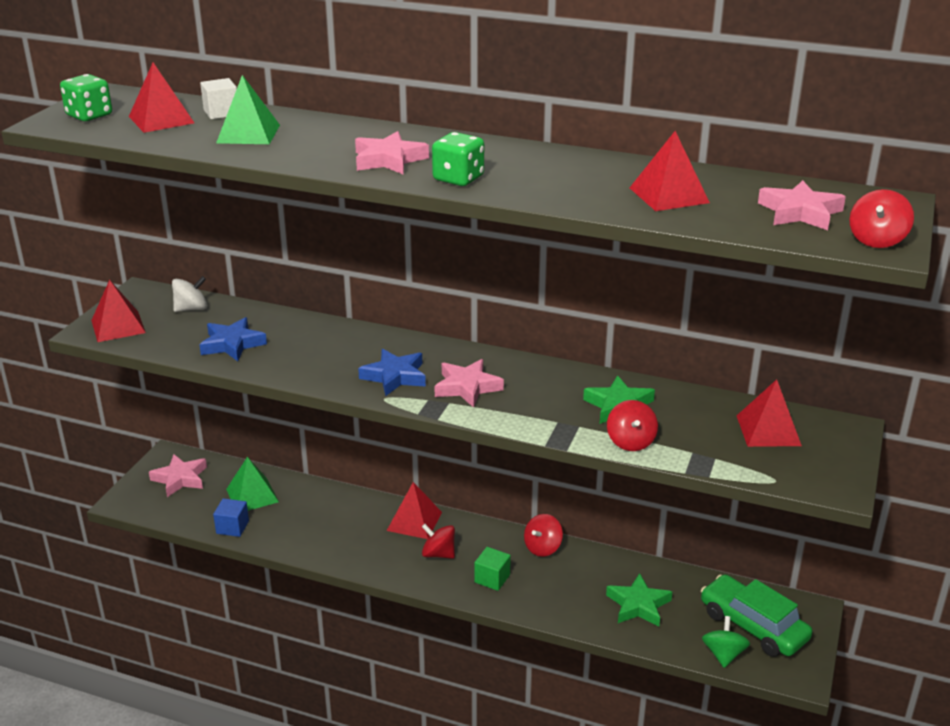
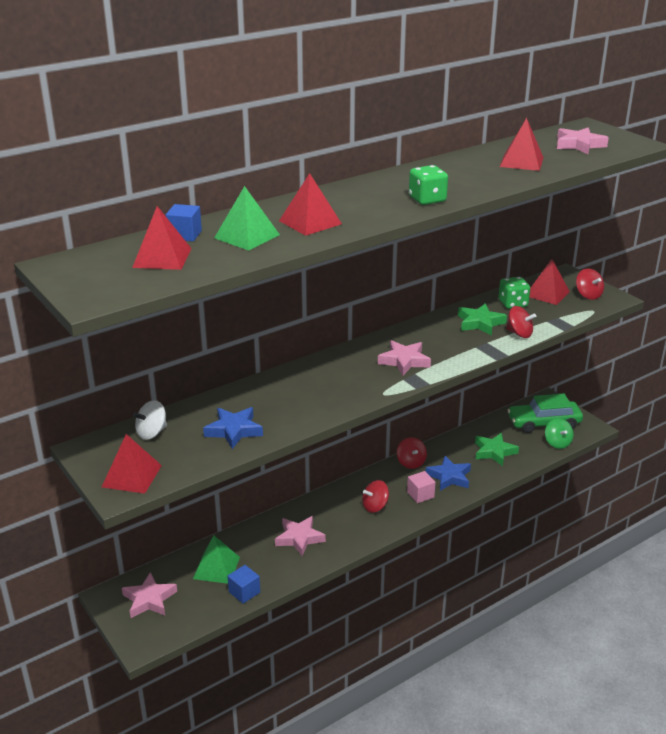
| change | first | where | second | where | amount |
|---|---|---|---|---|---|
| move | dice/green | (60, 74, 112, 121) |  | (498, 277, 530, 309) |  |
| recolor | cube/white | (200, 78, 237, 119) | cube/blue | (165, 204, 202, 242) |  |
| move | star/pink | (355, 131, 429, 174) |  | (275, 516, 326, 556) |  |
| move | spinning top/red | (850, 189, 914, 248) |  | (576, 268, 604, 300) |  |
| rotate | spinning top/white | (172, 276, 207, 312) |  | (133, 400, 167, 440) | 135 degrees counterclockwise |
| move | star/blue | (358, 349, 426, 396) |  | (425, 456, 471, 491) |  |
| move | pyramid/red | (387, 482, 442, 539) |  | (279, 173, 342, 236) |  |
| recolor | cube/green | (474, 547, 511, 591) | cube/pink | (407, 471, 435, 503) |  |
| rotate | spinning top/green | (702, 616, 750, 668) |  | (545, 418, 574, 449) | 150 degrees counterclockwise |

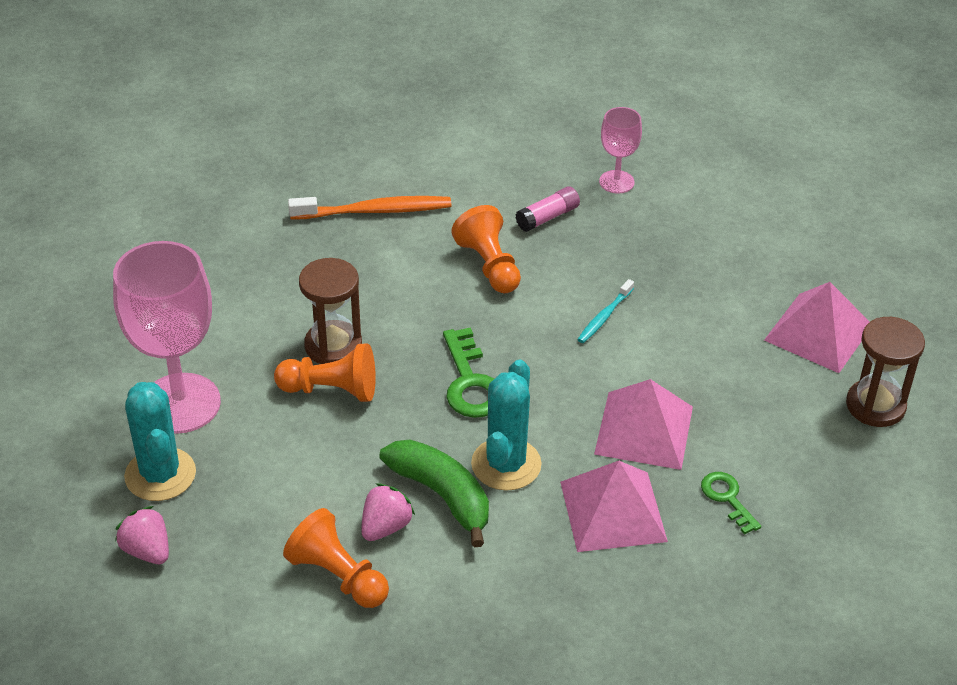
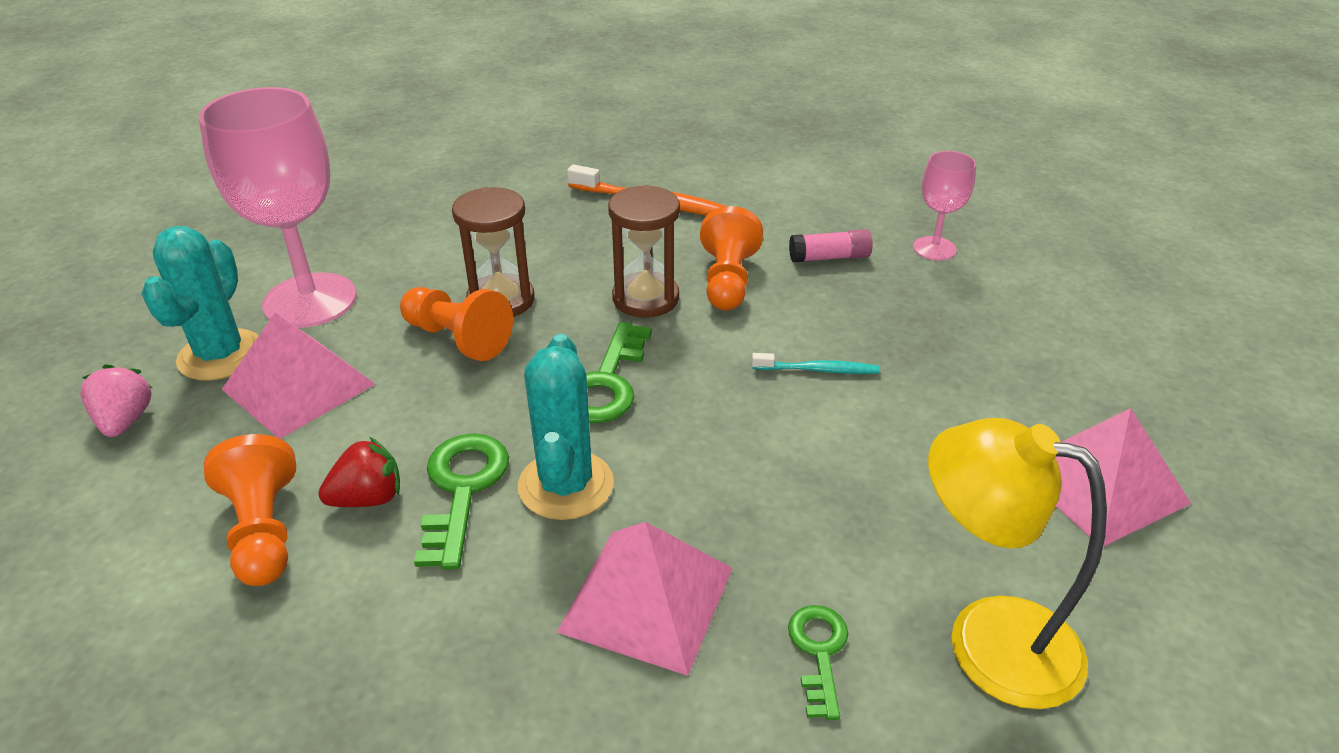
| change | first | where | second | where | amount |
|---|---|---|---|---|---|
| rotate | toothbrush/turquoise | (577, 279, 634, 343) |  | (752, 353, 879, 374) | 150 degrees counterclockwise |
| move | hourglass/brown | (846, 317, 925, 427) |  | (608, 185, 680, 318) |  |
| rotate | cactus/turquoise | (471, 359, 542, 491) |  | (518, 334, 614, 520) | 45 degrees counterclockwise |
| move | pyramid/pink | (594, 379, 693, 470) |  | (222, 313, 375, 439) |  |
| replace | banana/green | (379, 440, 489, 547) | key/green | (414, 433, 509, 569) |  |
| recolor | strawberry/pink | (361, 483, 415, 541) | strawberry/red | (318, 437, 400, 507) |  |
| insert |  |  | lamp/yellow | (928, 418, 1107, 709) |  |

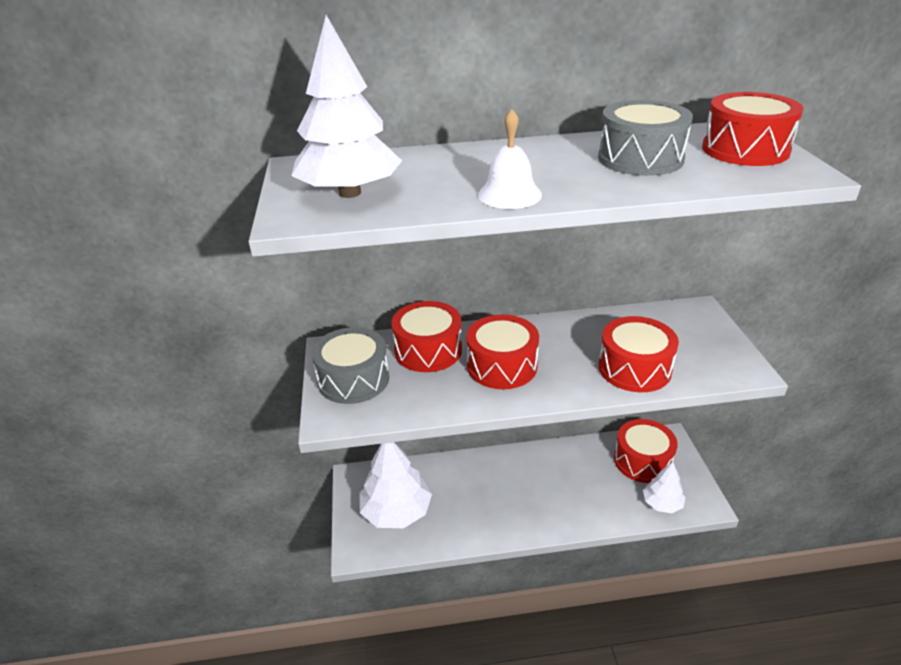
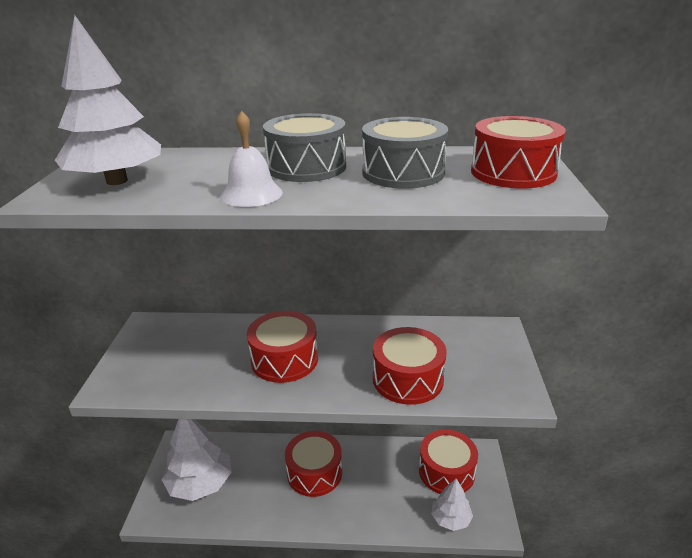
| change | first | where | second | where | amount |
|---|---|---|---|---|---|
| move | drum/red | (391, 301, 462, 372) |  | (285, 431, 342, 497) |  |
| move | drum/grey | (312, 327, 389, 404) |  | (263, 113, 346, 182) |  |

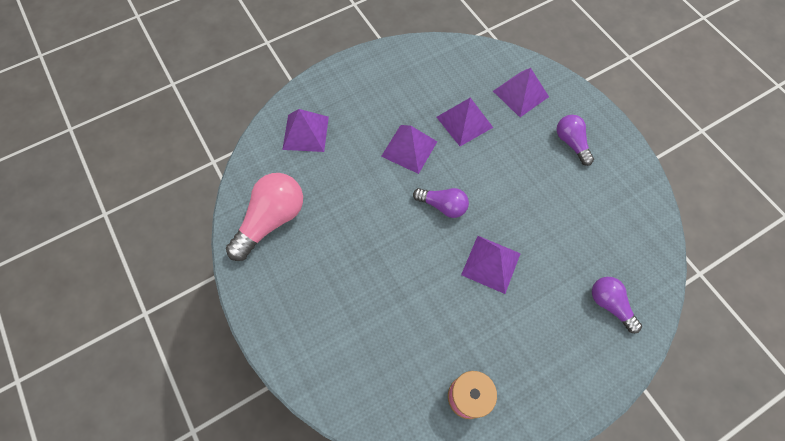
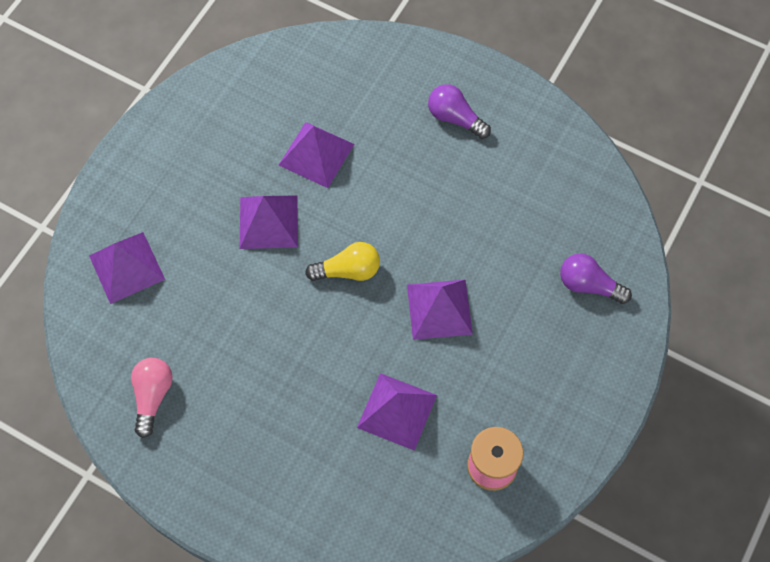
| change | first | where | second | where | amount |
|---|---|---|---|---|---|
| move | pyramid/purple | (493, 68, 549, 117) |  | (357, 373, 437, 451) |  |
| resize | light bulb/pink | (226, 173, 303, 261) |  | (131, 358, 173, 438) | x0.59 |
| recolor | light bulb/purple | (413, 188, 469, 218) | light bulb/yellow | (305, 242, 380, 281) |  |

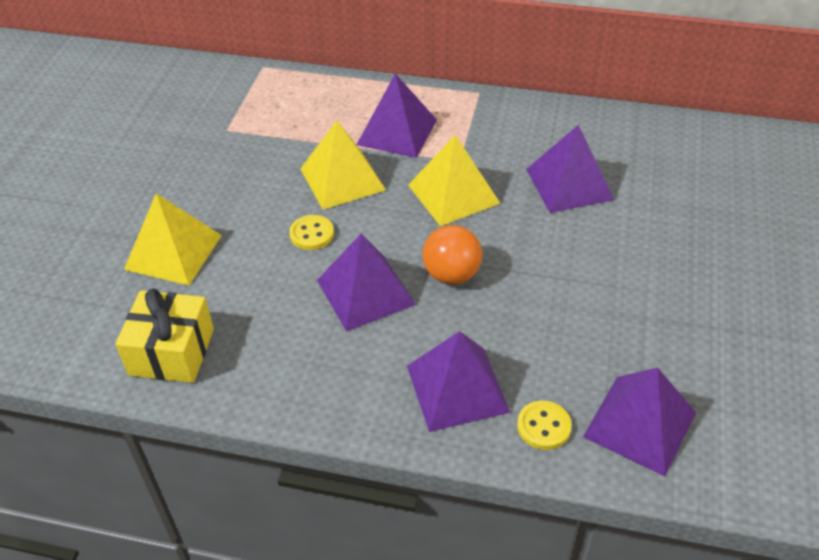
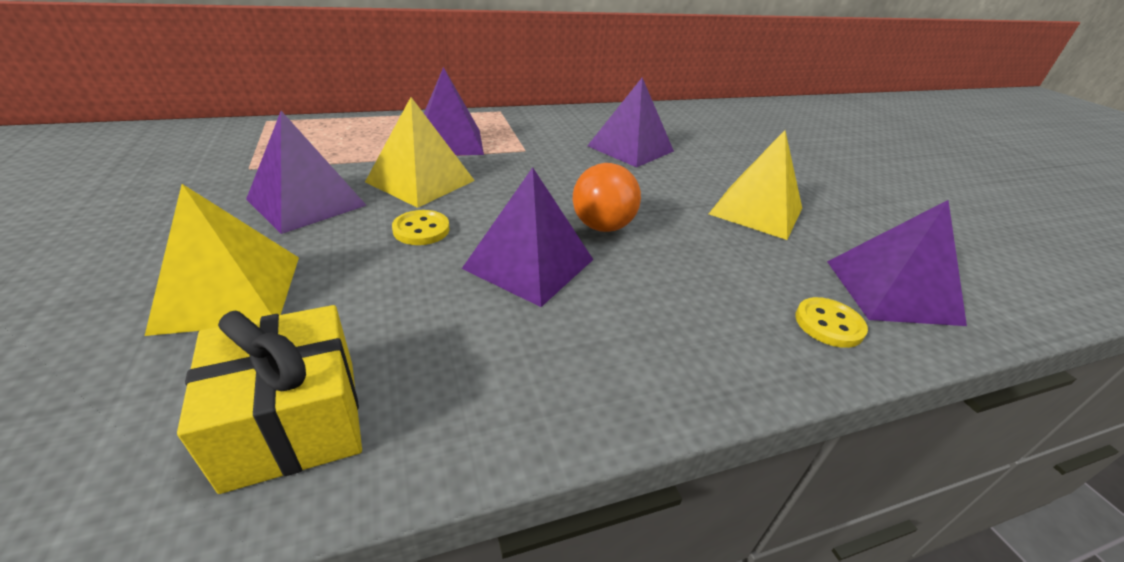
| change | first | where | second | where | amount |
|---|---|---|---|---|---|
| move | pyramid/yellow | (408, 135, 501, 226) |  | (709, 130, 802, 240) |  |
| move | pyramid/purple | (407, 331, 510, 432) |  | (246, 111, 367, 234) |  |

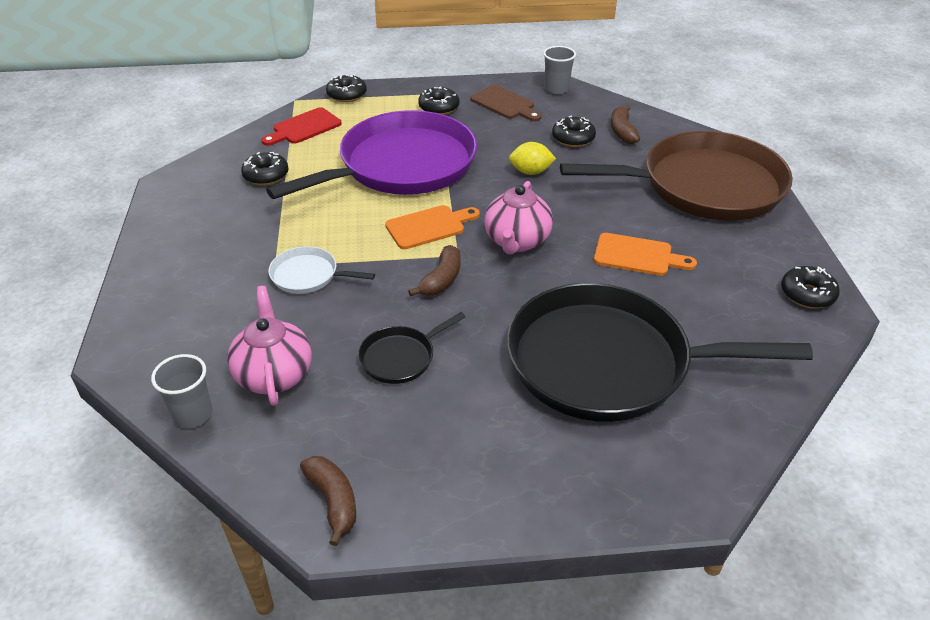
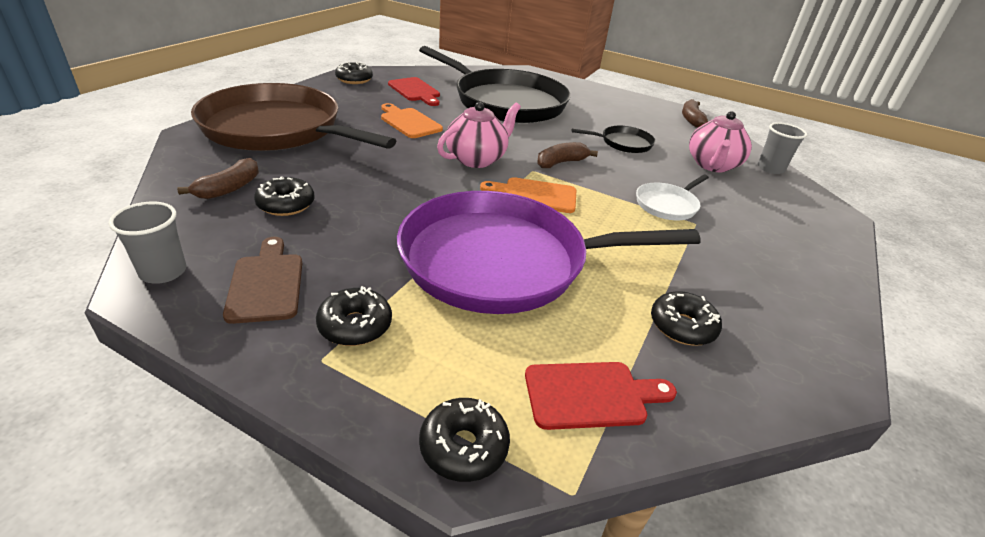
| change | first | where | second | where | amount |
|---|---|---|---|---|---|
| delete | lemon/yellow | (509, 142, 556, 175) |  |  |  |
| rotate | pan/white | (269, 246, 375, 294) |  | (636, 175, 709, 220) | 90 degrees clockwise |
| insert |  |  | cutting board/red | (388, 77, 440, 106) |  |

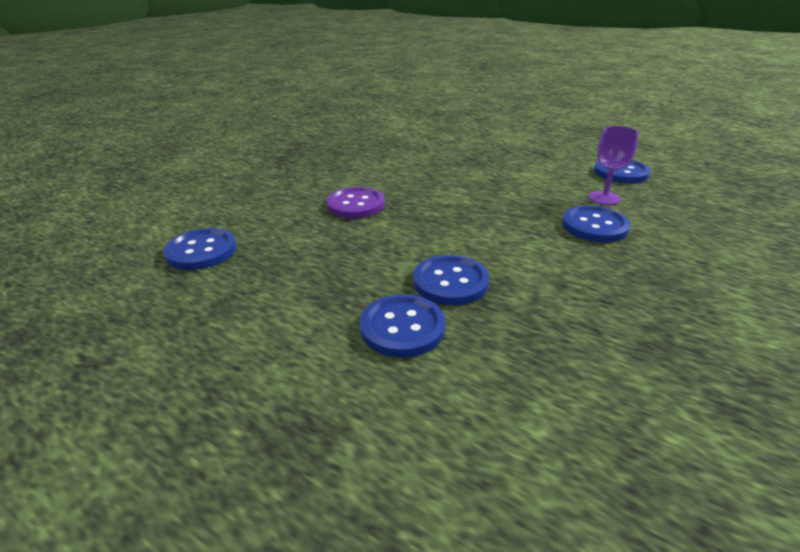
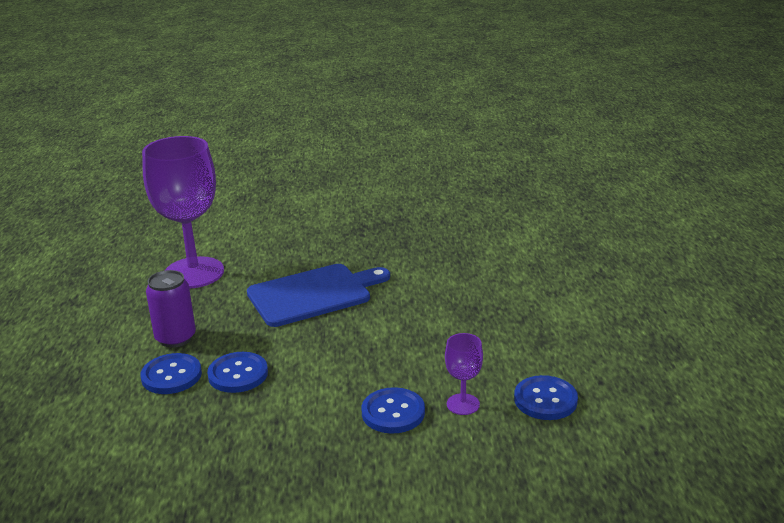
| change | first | where | second | where | amount |
|---|---|---|---|---|---|
| replace | button/purple | (326, 187, 385, 219) | cutting board/blue | (247, 264, 390, 327) |  |
| replace | button/blue | (163, 228, 236, 270) | goblet/purple | (142, 136, 224, 288) |  |
| insert |  |  | can/purple | (146, 270, 196, 348) |  |

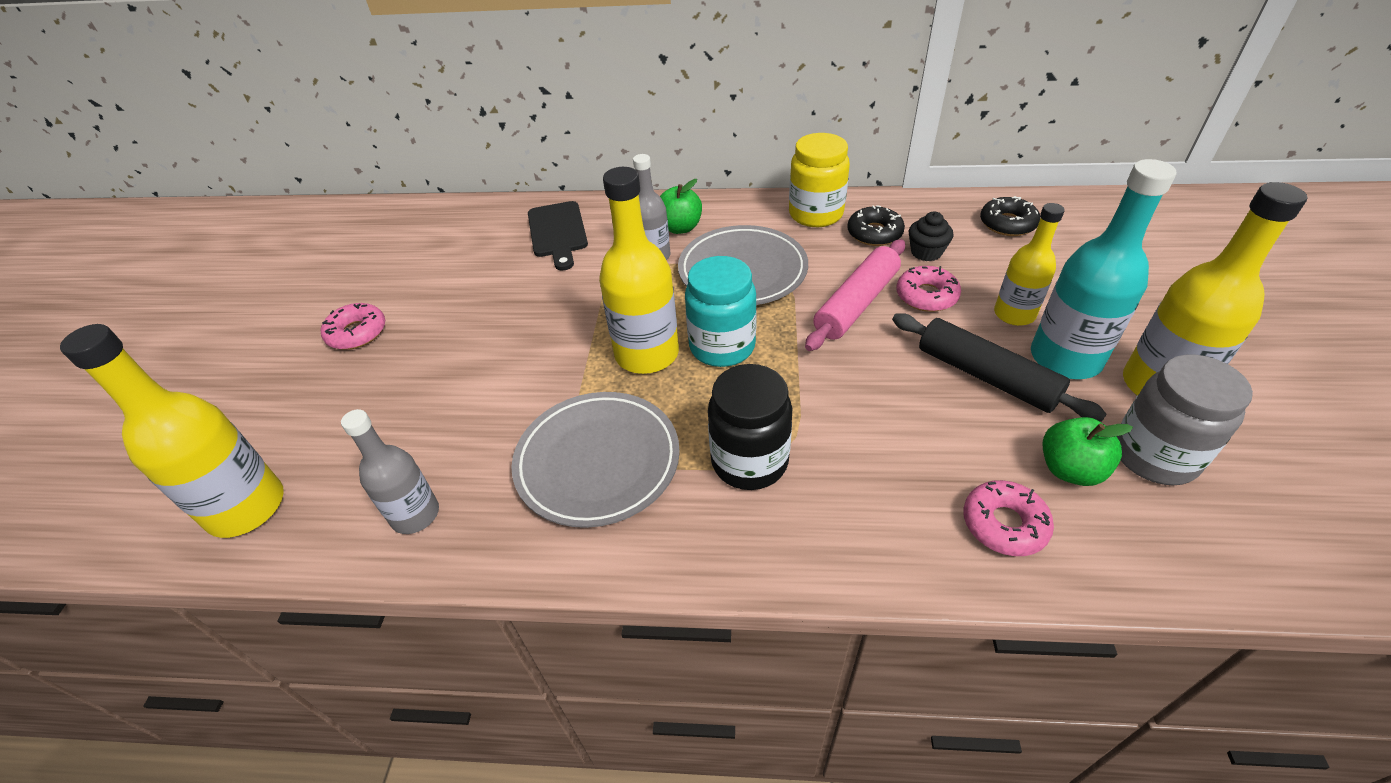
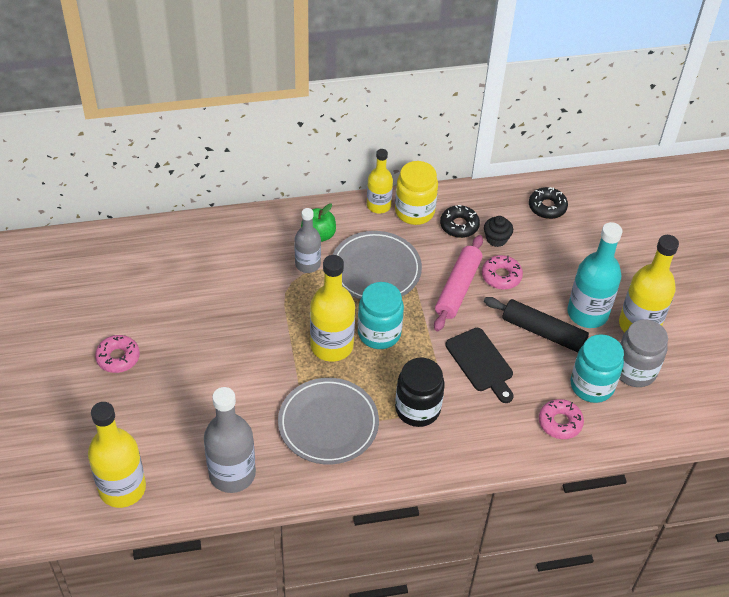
| change | first | where | second | where | amount |
|---|---|---|---|---|---|
| move | cutting board/black | (528, 201, 588, 271) |  | (445, 328, 514, 403) |  |
| move | bottle/yellow | (994, 203, 1065, 326) |  | (367, 149, 393, 213) |  |
| resize | bottle/grey | (341, 409, 439, 534) |  | (204, 387, 256, 493) | x1.60 |
| replace | apple/green | (1042, 417, 1133, 486) | jar/turquoise | (570, 334, 624, 403) |  |

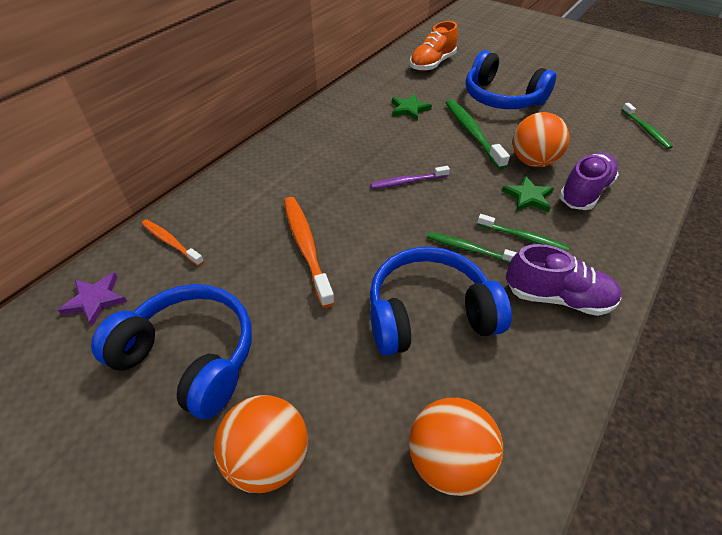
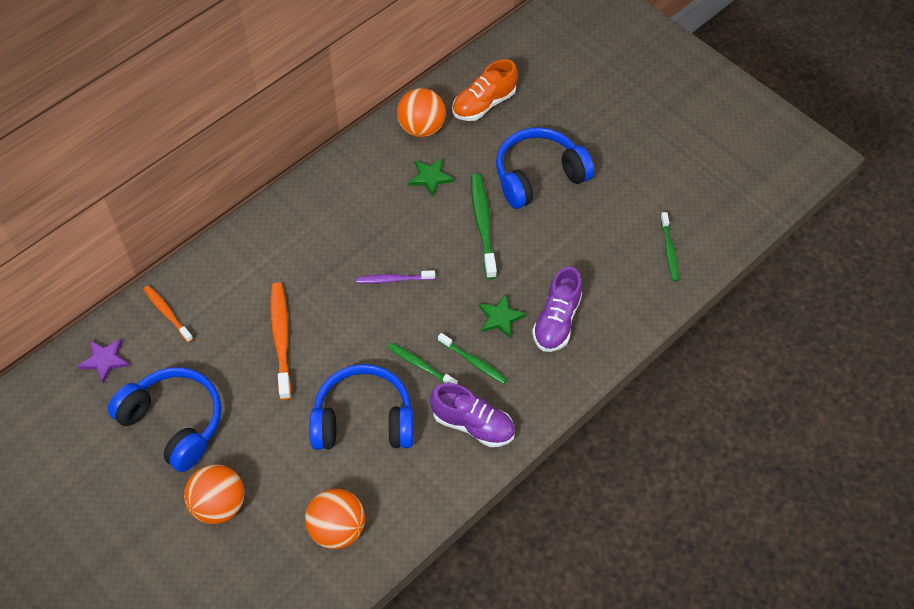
| change | first | where | second | where | amount |
|---|---|---|---|---|---|
| rotate | headphones/blue | (465, 50, 556, 109) |  | (496, 127, 594, 209) | 105 degrees clockwise |
| move | ball/orange | (513, 112, 569, 167) |  | (397, 88, 446, 137) |  |
| rotate | shoe/purple | (559, 153, 619, 210) |  | (532, 267, 582, 352) | 150 degrees clockwise |

